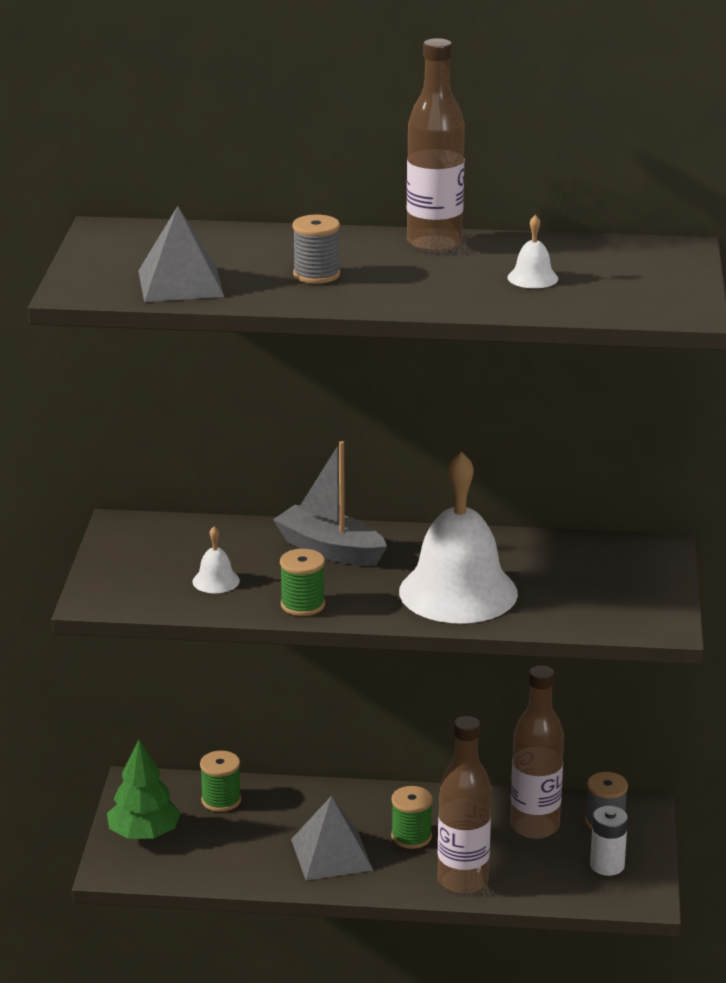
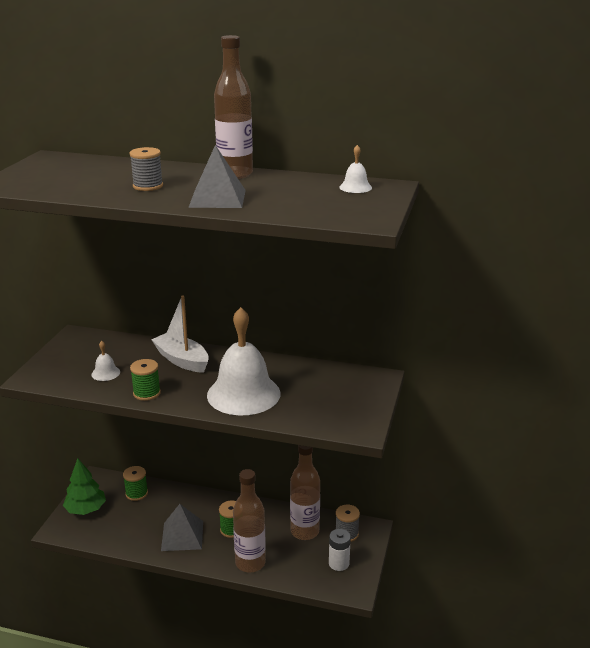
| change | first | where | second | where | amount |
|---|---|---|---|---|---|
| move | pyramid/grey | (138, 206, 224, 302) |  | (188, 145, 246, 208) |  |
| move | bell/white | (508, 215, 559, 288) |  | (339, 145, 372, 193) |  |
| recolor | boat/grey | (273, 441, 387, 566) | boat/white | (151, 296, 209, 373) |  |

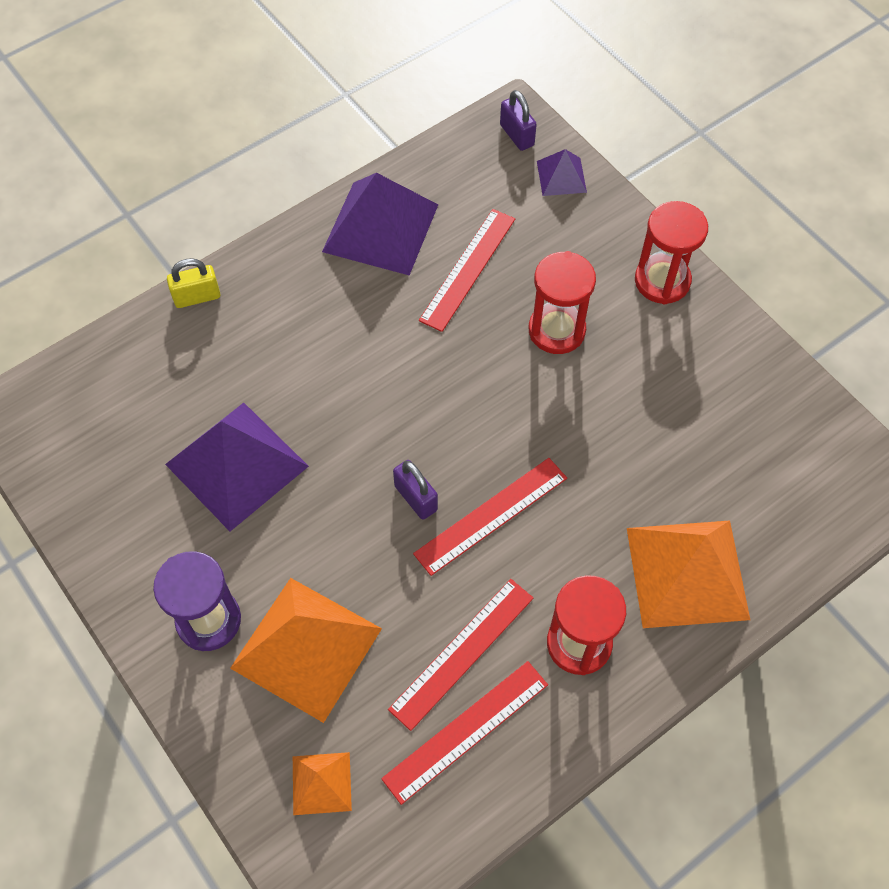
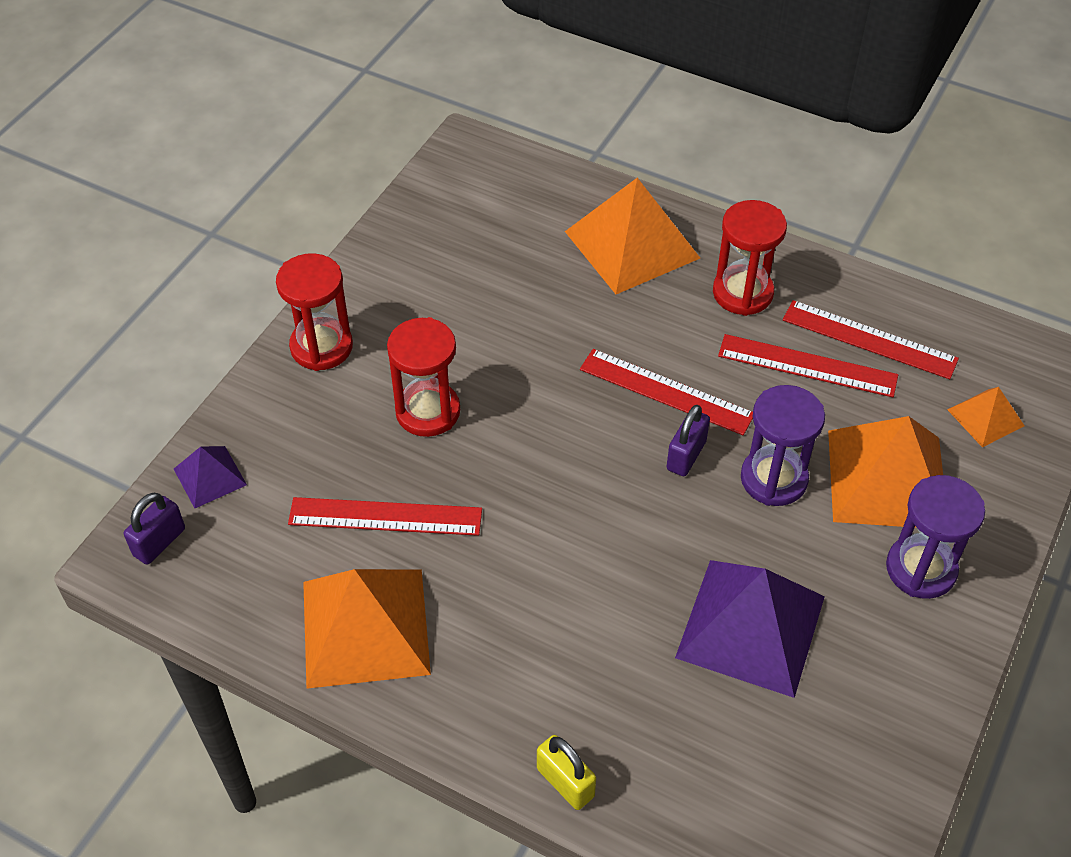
| change | first | where | second | where | amount |
|---|---|---|---|---|---|
| recolor | pyramid/purple | (322, 173, 438, 276) | pyramid/orange | (303, 569, 431, 689) |  |
| insert |  |  | hourglass/purple | (741, 385, 825, 506) |  |

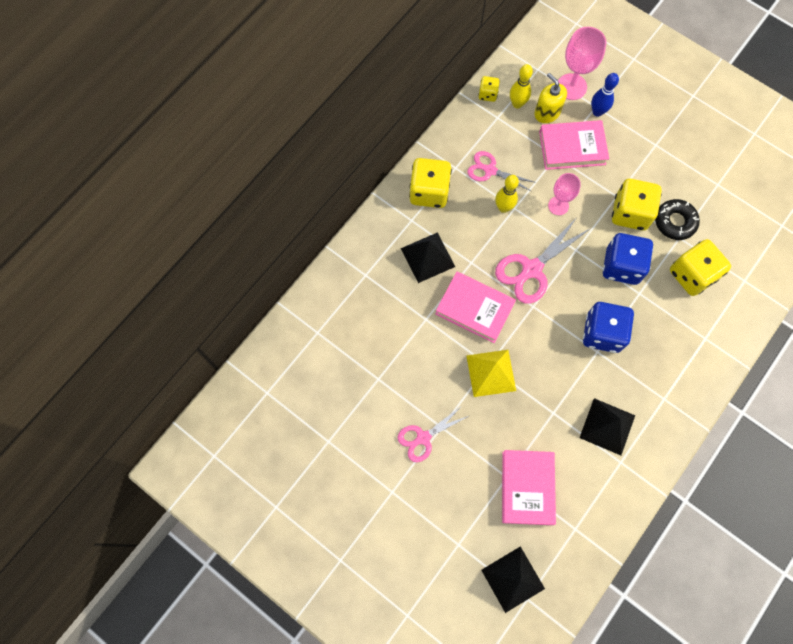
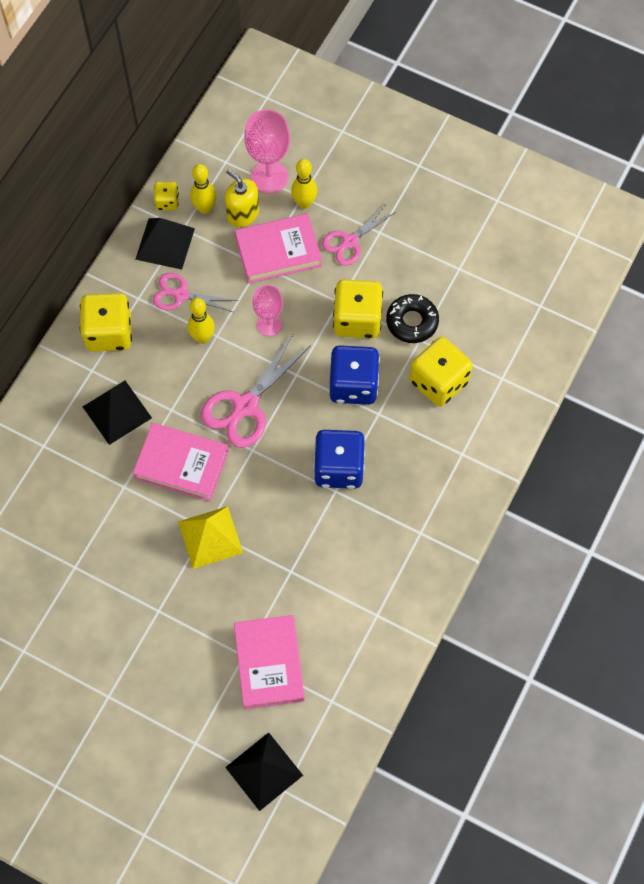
| change | first | where | second | where | amount |
|---|---|---|---|---|---|
| recolor | bowling pin/blue | (591, 73, 619, 117) | bowling pin/yellow | (291, 159, 317, 209) |  |
| move | pyramid/black | (580, 398, 635, 455) |  | (135, 218, 195, 270) |  |
| move | scissors/pink | (397, 405, 469, 462) |  | (322, 204, 396, 266) |  |

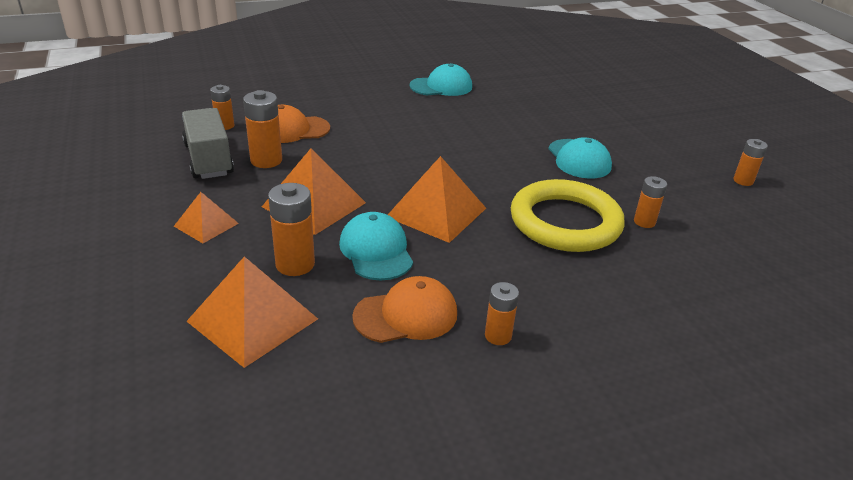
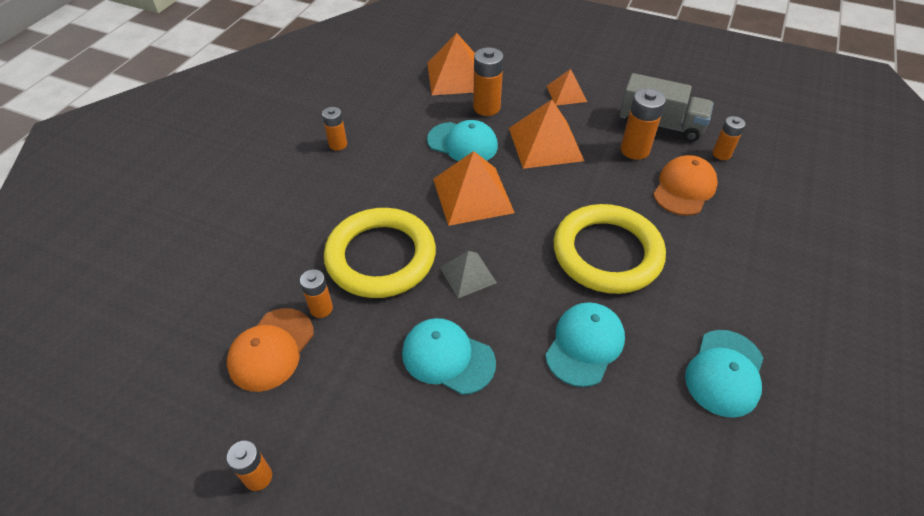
| change | first | where | second | where | amount |
|---|---|---|---|---|---|
| move | cap/orange | (352, 276, 457, 343) |  | (227, 308, 314, 392) |  |
| insert |  |  | ring/yellow | (554, 204, 666, 294) |  |
| insert |  |  | pyramid/grey | (440, 251, 497, 298) |  |
| insert |  |  | cap/turquoise | (545, 302, 625, 387) |  |

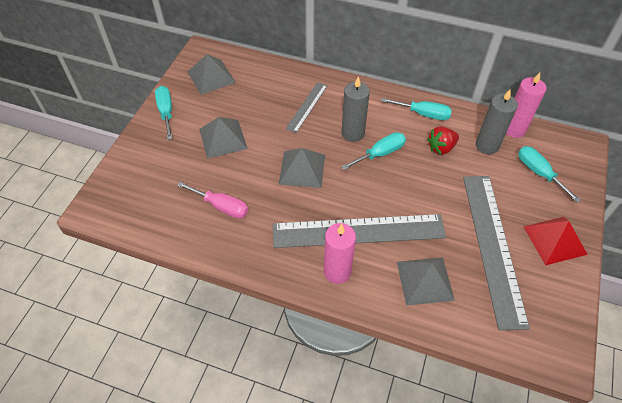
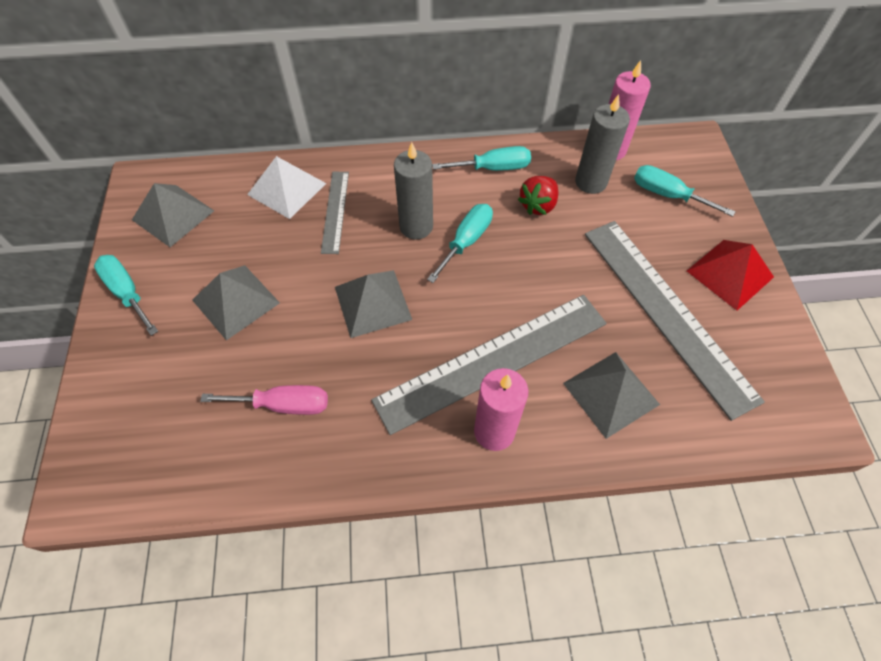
| change | first | where | second | where | amount |
|---|---|---|---|---|---|
| insert |  |  | pyramid/white | (247, 156, 326, 219) |  |

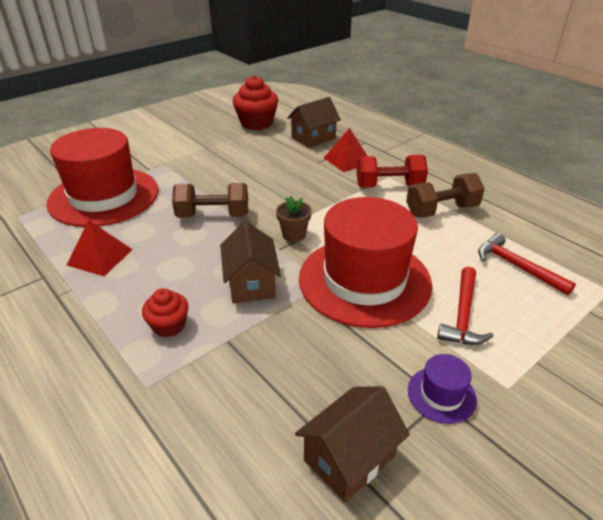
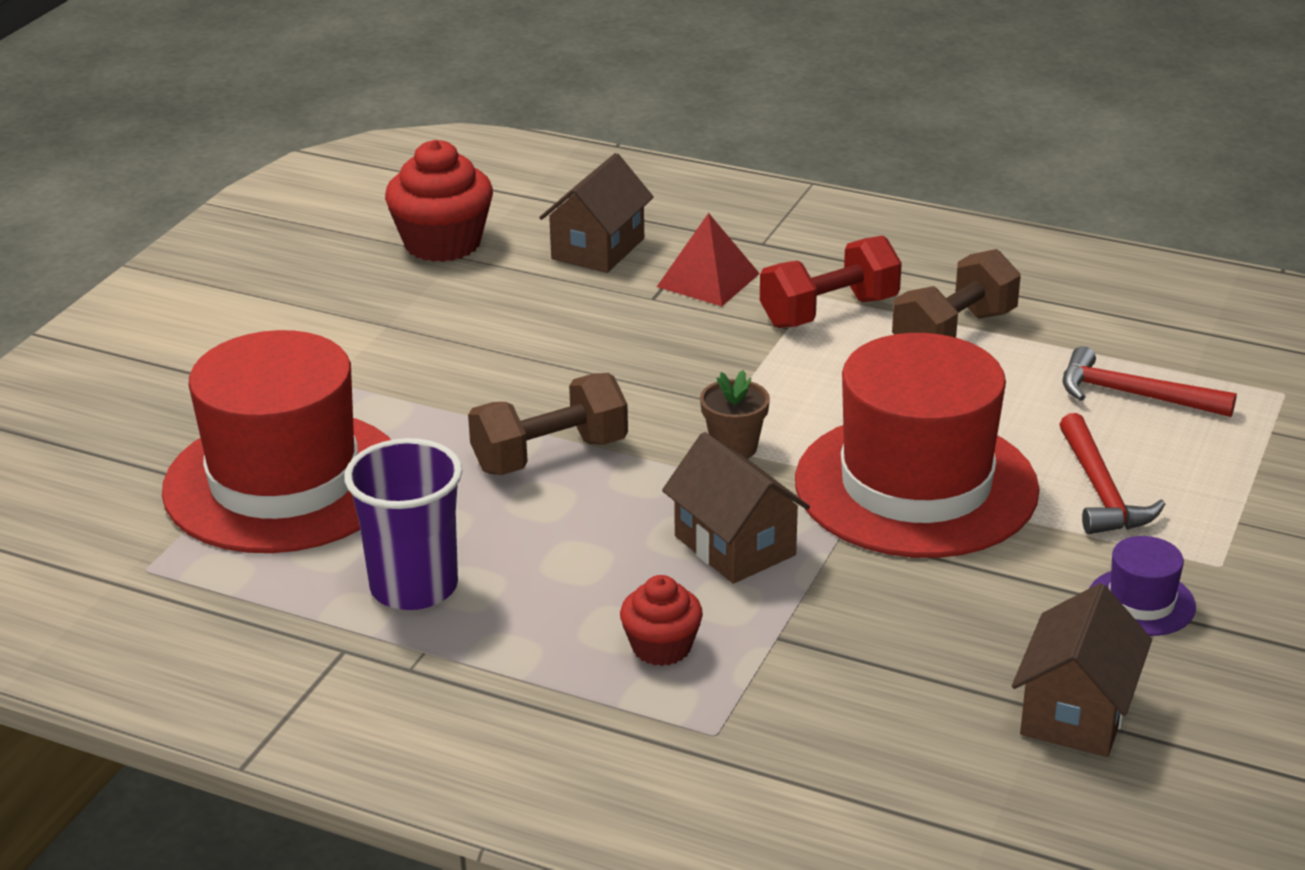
| change | first | where | second | where | amount |
|---|---|---|---|---|---|
| replace | pyramid/red | (67, 220, 133, 276) | cup/purple | (344, 438, 462, 610) |  |

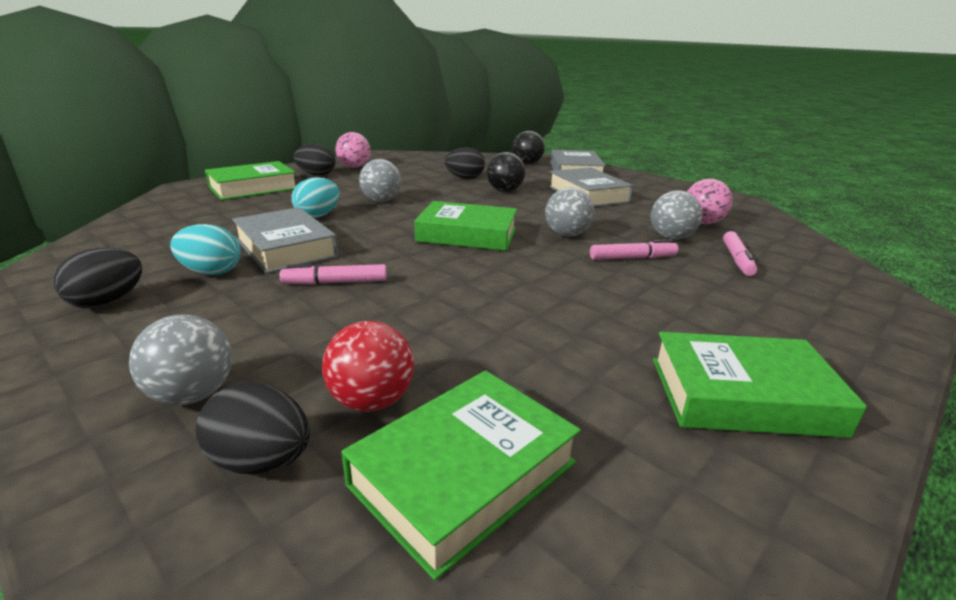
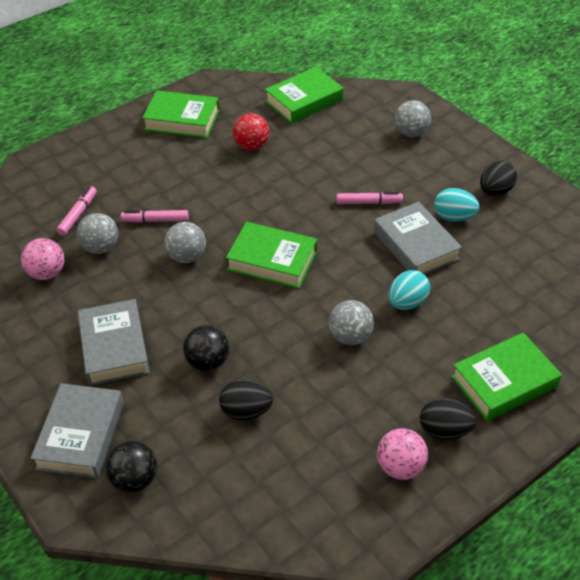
| change | first | where | second | where | amount |
|---|---|---|---|---|---|
| move | ball/red | (322, 321, 414, 412) |  | (233, 113, 269, 151) |  |
| delete | egg/black | (196, 382, 310, 474) |  |  |  |

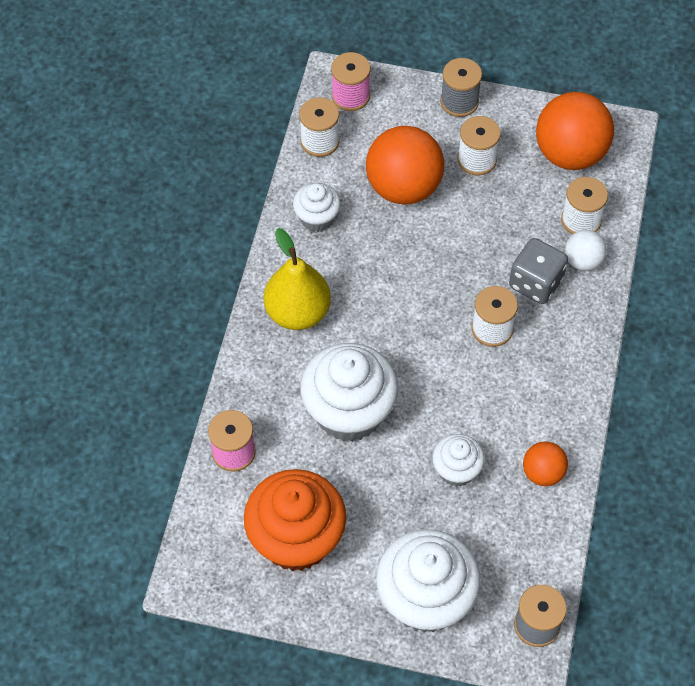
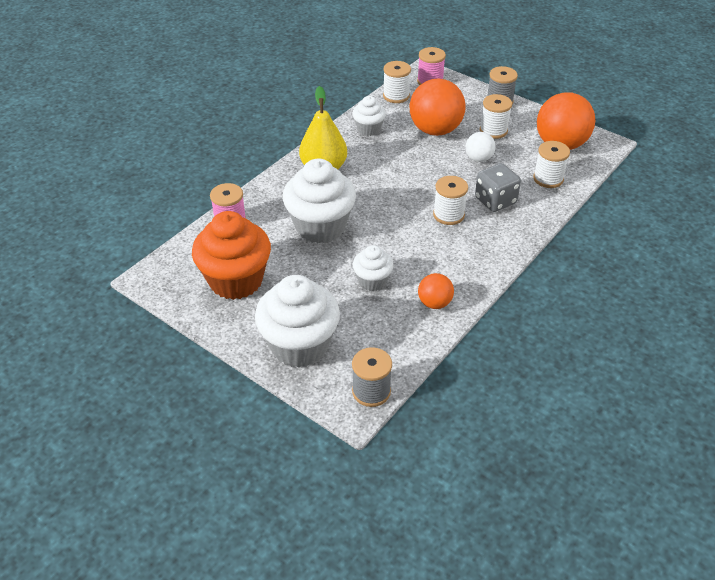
| change | first | where | second | where | amount |
|---|---|---|---|---|---|
| move | ball/white | (565, 230, 607, 271) |  | (465, 132, 496, 162) |  |

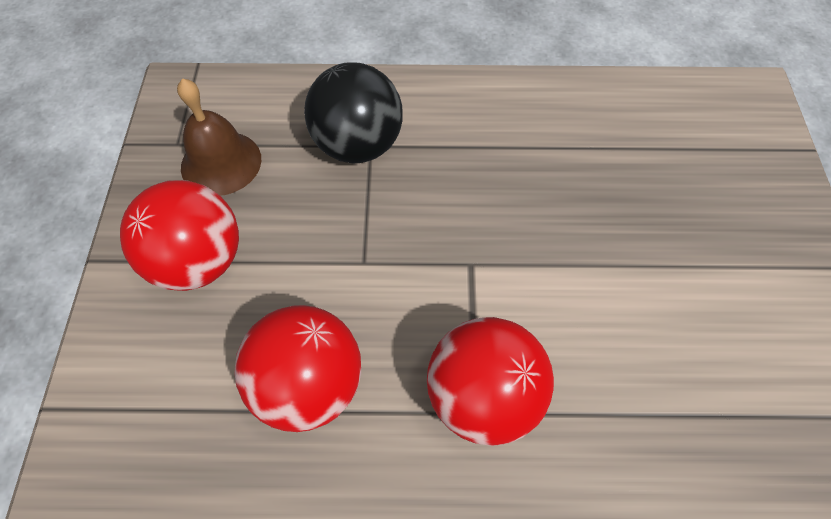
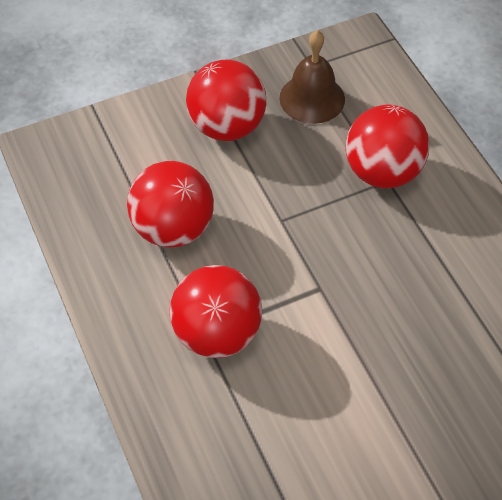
| change | first | where | second | where | amount |
|---|---|---|---|---|---|
| recolor | ball/black | (304, 62, 403, 163) | ball/red | (346, 105, 430, 188) |  |

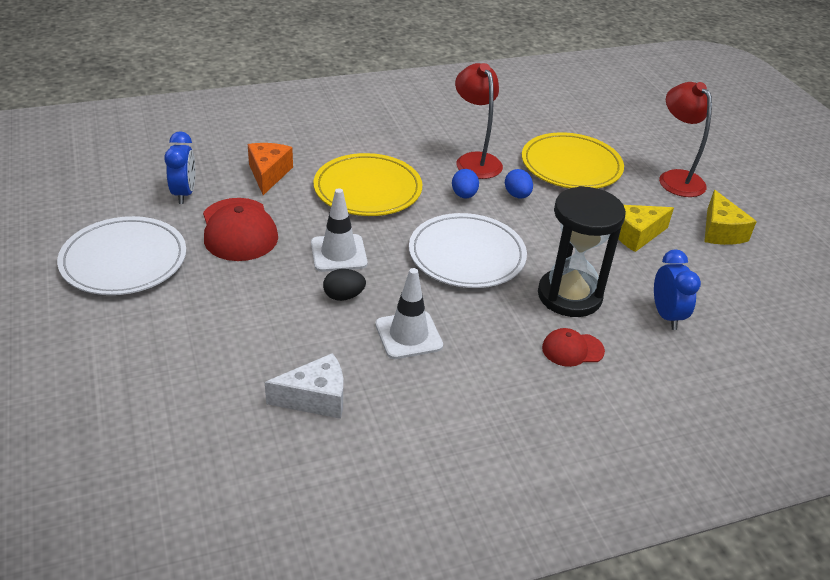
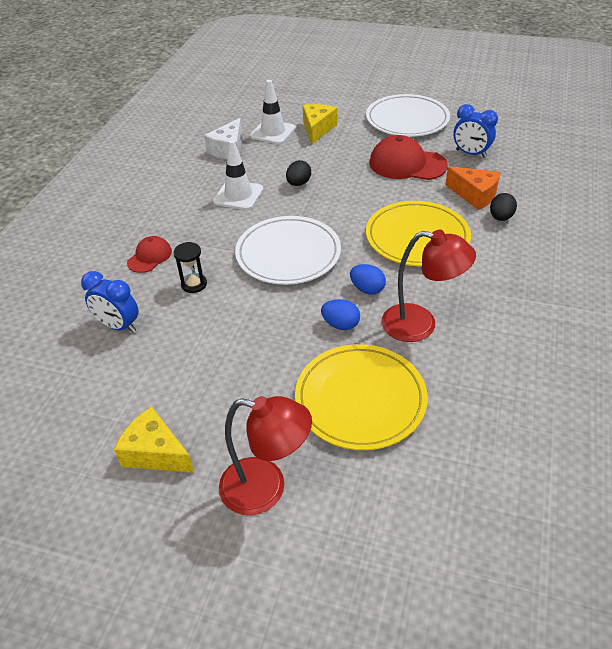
| change | first | where | second | where | amount |
|---|---|---|---|---|---|
| resize | hourglass/black | (538, 186, 626, 317) |  | (174, 242, 207, 293) | x0.45 |
| move | traffic cone/white | (311, 188, 368, 272) |  | (250, 80, 296, 144) |  |
| move | cheese/yellow | (618, 205, 674, 252) |  | (303, 104, 337, 145) |  |
| insert |  |  | egg/black | (490, 193, 517, 221) |  |

